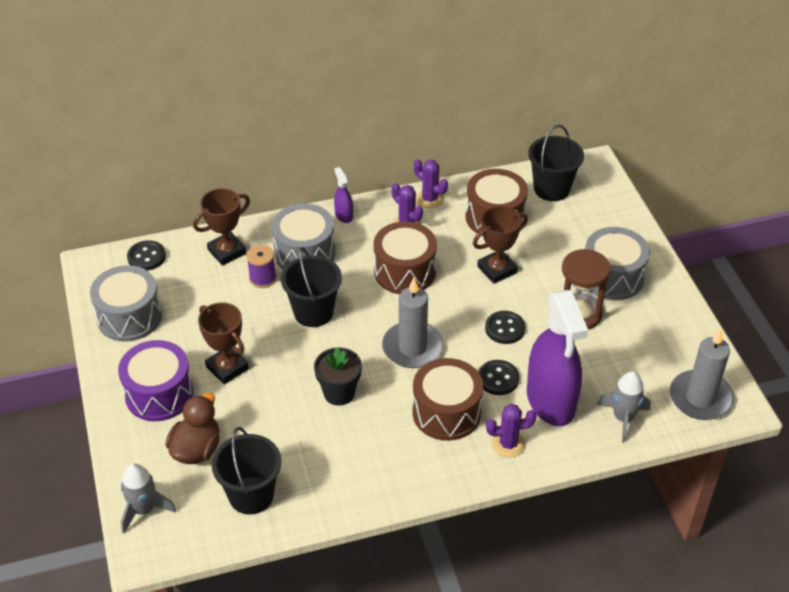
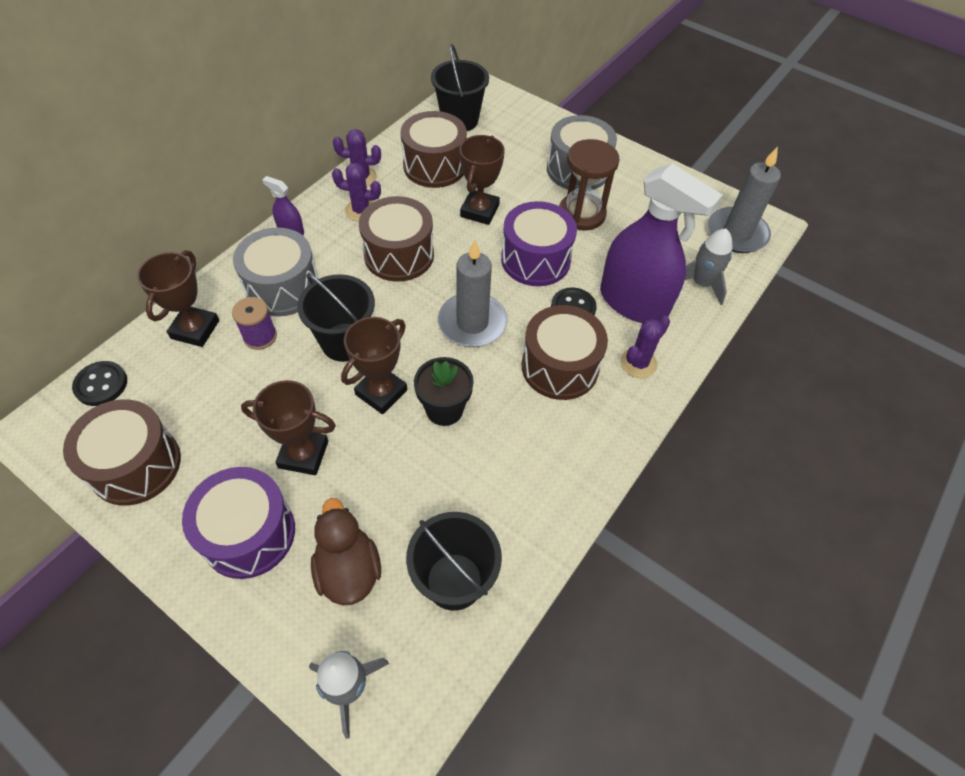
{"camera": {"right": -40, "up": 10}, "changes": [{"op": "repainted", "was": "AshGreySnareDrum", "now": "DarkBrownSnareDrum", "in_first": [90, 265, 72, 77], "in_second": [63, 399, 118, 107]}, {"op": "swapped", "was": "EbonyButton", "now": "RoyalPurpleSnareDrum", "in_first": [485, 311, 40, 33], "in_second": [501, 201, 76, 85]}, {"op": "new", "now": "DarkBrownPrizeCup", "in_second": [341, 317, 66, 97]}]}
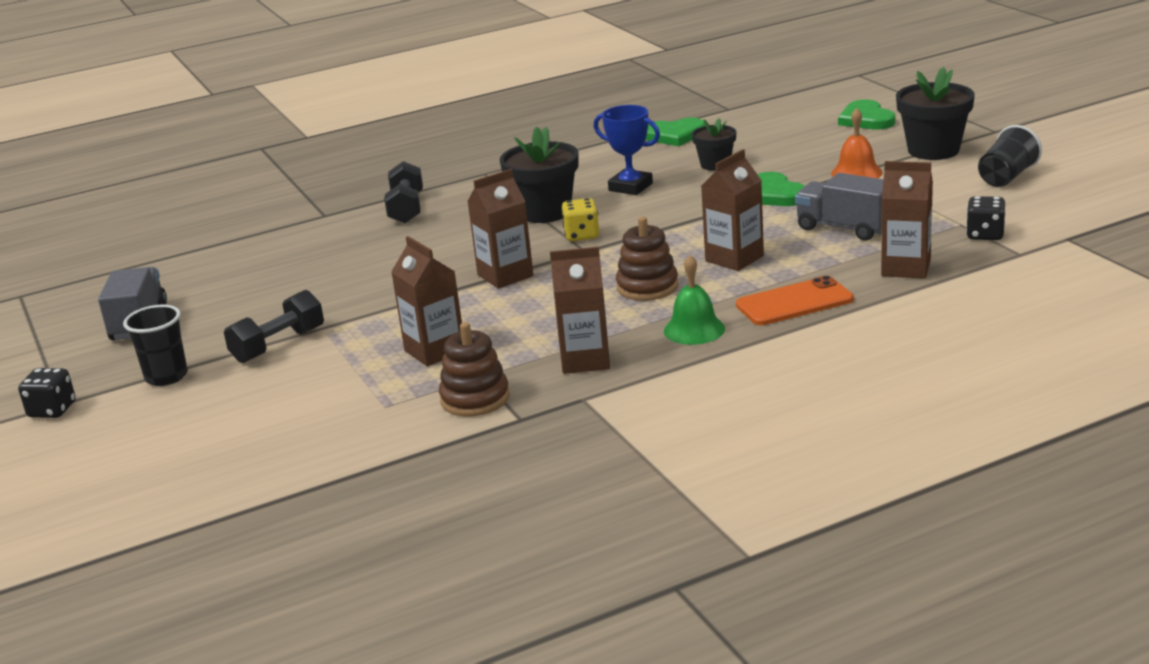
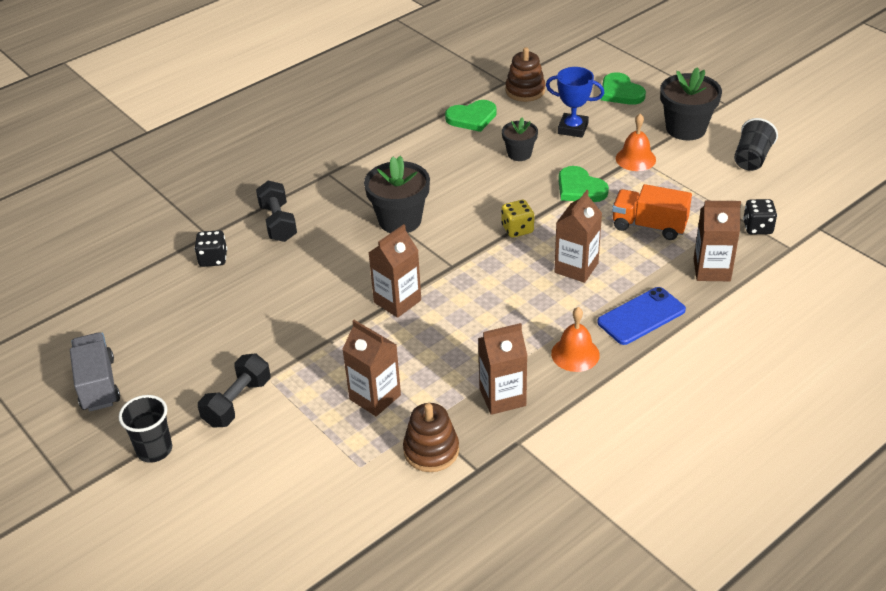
{"camera": {"right": -15, "up": 15}, "changes": [{"op": "shifted", "was": "RoyalBluePrizeCup", "in_first": [594, 105, 66, 90], "in_second": [546, 67, 58, 71]}, {"op": "repainted", "was": "AshGreyLorry", "now": "OrangeColouredLorry", "in_first": [795, 173, 89, 67], "in_second": [612, 184, 80, 56]}, {"op": "shifted", "was": "BrightYellowDice", "in_first": [561, 198, 38, 43], "in_second": [501, 200, 33, 38]}, {"op": "shifted", "was": "DarkBrownRingStacker", "in_first": [616, 217, 62, 84], "in_second": [505, 47, 40, 55]}, {"op": "repainted", "was": "LeafGreenSchoolBell", "now": "OrangeColouredSchoolBell", "in_first": [664, 255, 61, 90], "in_second": [551, 307, 49, 65]}, {"op": "repainted", "was": "OrangeColouredPhone", "now": "RoyalBluePhone", "in_first": [736, 276, 118, 49], "in_second": [597, 287, 89, 58]}, {"op": "shifted", "was": "EbonyDice", "in_first": [18, 368, 58, 50], "in_second": [194, 230, 33, 37]}]}
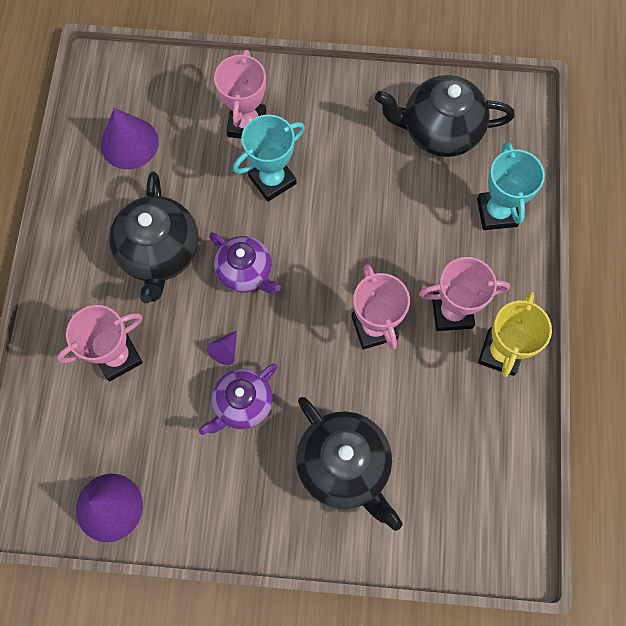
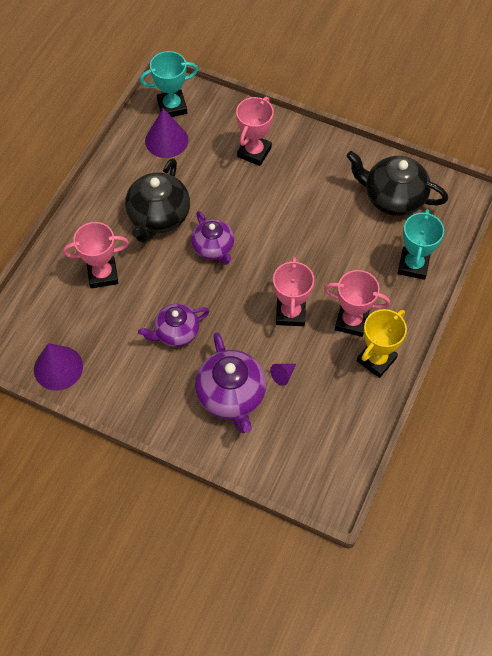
{"camera": {"right": 20, "up": -10}, "changes": [{"op": "shifted", "was": "TealPrizeCup", "in_first": [233, 115, 72, 87], "in_second": [140, 51, 58, 66]}, {"op": "shifted", "was": "RoyalPurpleConeShape", "in_first": [207, 330, 30, 35], "in_second": [270, 364, 26, 22]}, {"op": "repainted", "was": "EbonyChinaTeapot", "now": "RoyalPurpleChinaTeapot", "in_first": [296, 397, 107, 134], "in_second": [195, 332, 72, 101]}]}
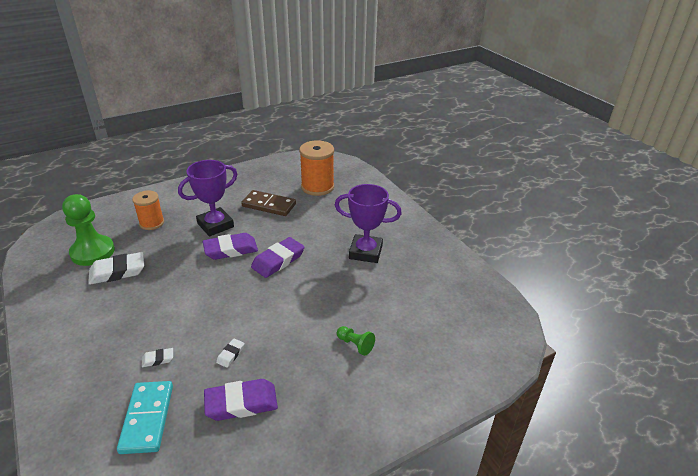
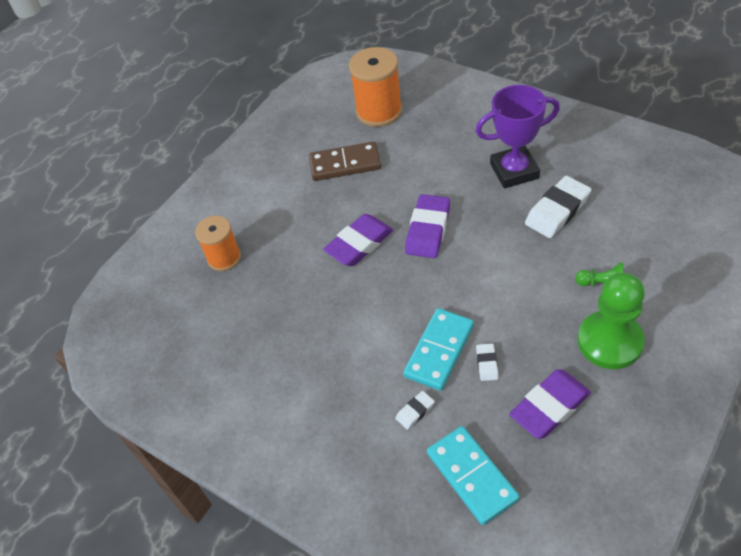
{"camera": {"right": -20, "up": 15}, "changes": [{"op": "gone", "was": "RoyalPurplePrizeCup", "in_first": [178, 160, 59, 77]}, {"op": "shifted", "was": "LeafGreenPawn", "in_first": [62, 194, 53, 72], "in_second": [578, 273, 67, 96]}, {"op": "shifted", "was": "WhiteEraser", "in_first": [88, 252, 56, 33], "in_second": [525, 176, 66, 62]}, {"op": "new", "now": "TealDominoTile", "in_second": [403, 308, 71, 83]}]}
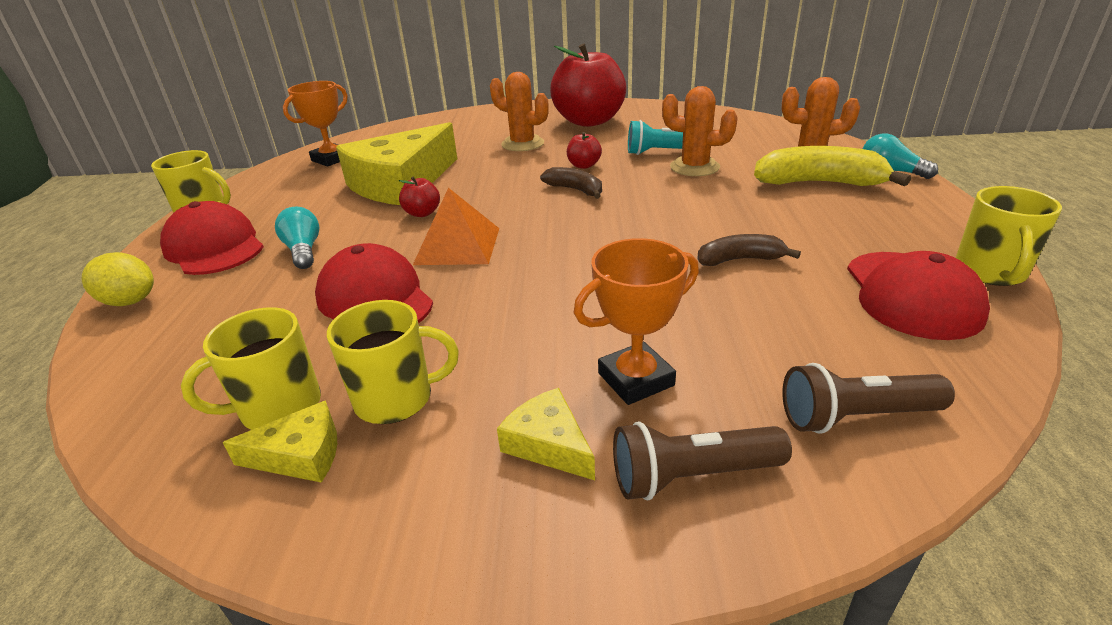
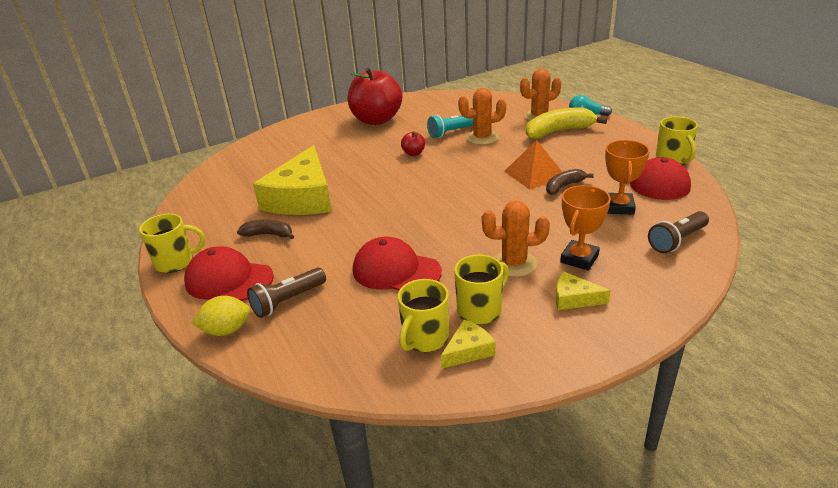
{"camera": {"right": -30, "up": 0}, "changes": [{"op": "shifted", "was": "OrangeColouredSaguaroCactus", "in_first": [490, 72, 59, 79], "in_second": [482, 201, 68, 76]}, {"op": "shifted", "was": "OrangeColouredPrizeCup", "in_first": [283, 81, 65, 86], "in_second": [605, 140, 45, 75]}, {"op": "shifted", "was": "DarkBrownToyBanana", "in_first": [540, 167, 62, 32], "in_second": [237, 219, 57, 20]}, {"op": "gone", "was": "ScarletAppleFruit", "in_first": [399, 176, 41, 41]}, {"op": "shifted", "was": "OrangeColouredPyramidShape", "in_first": [413, 188, 86, 77], "in_second": [504, 140, 58, 50]}, {"op": "gone", "was": "TealBulb", "in_first": [275, 206, 44, 63]}, {"op": "shifted", "was": "DarkBrownFlashlight", "in_first": [613, 422, 179, 79], "in_second": [247, 268, 79, 50]}]}
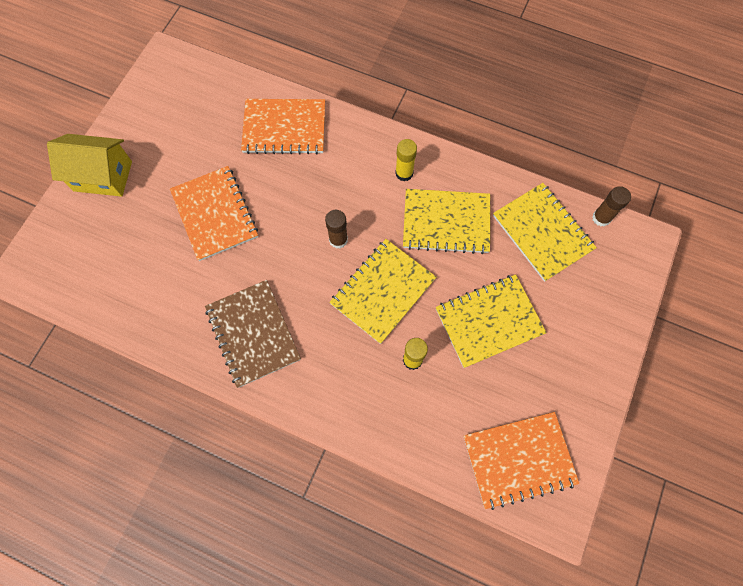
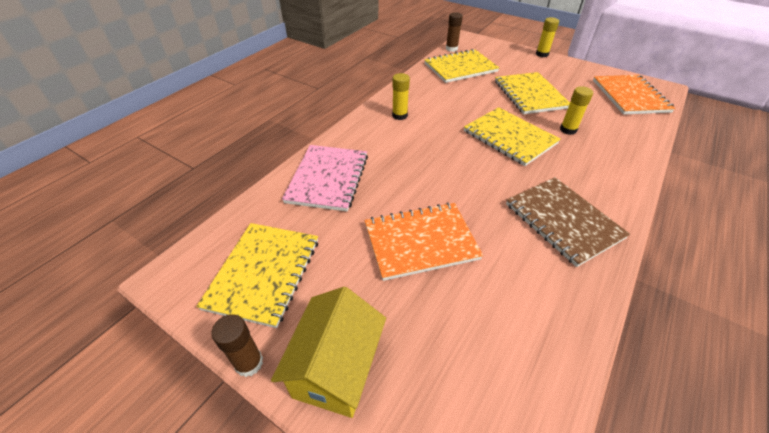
{"camera": {"right": -80, "up": -25}, "changes": [{"op": "repainted", "was": "OrangeColouredExerciseBook", "now": "RosePinkExerciseBook", "in_first": [241, 99, 84, 55], "in_second": [282, 145, 86, 67]}, {"op": "shifted", "was": "BrightYellowExerciseBook", "in_first": [403, 189, 87, 65], "in_second": [196, 223, 122, 105]}, {"op": "shifted", "was": "DarkBrownGlue", "in_first": [325, 210, 23, 39], "in_second": [211, 314, 52, 63]}, {"op": "rotated", "was": "DarkBrownExerciseBook", "in_first": [205, 280, 96, 108], "in_second": [506, 177, 124, 90], "clockwise": 75}, {"op": "new", "now": "BrightYellowGlue", "in_second": [536, 17, 23, 40]}]}
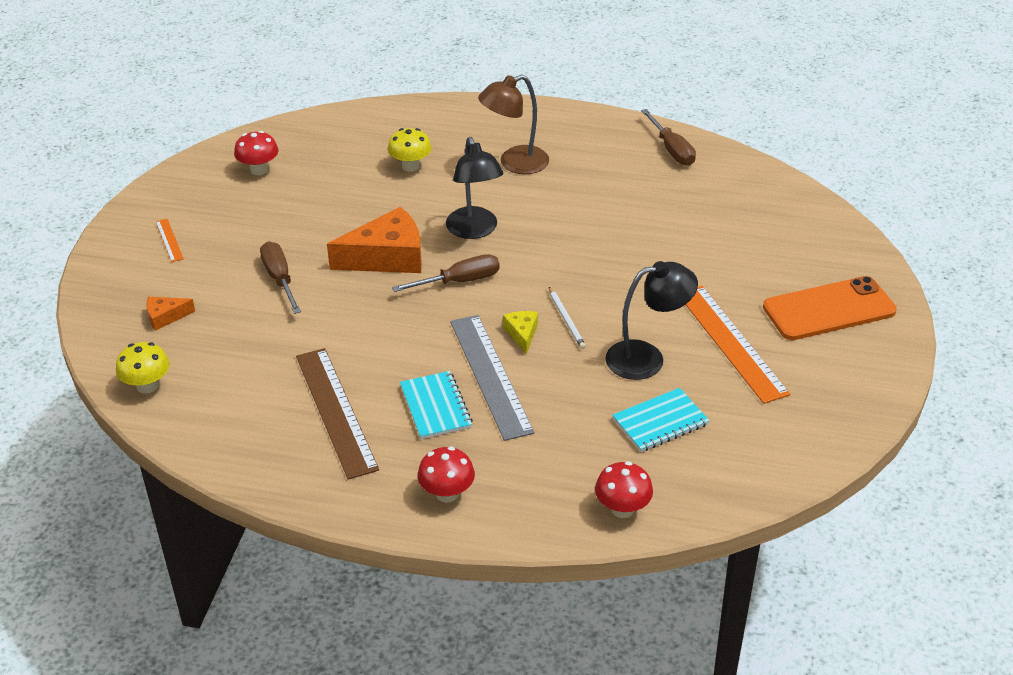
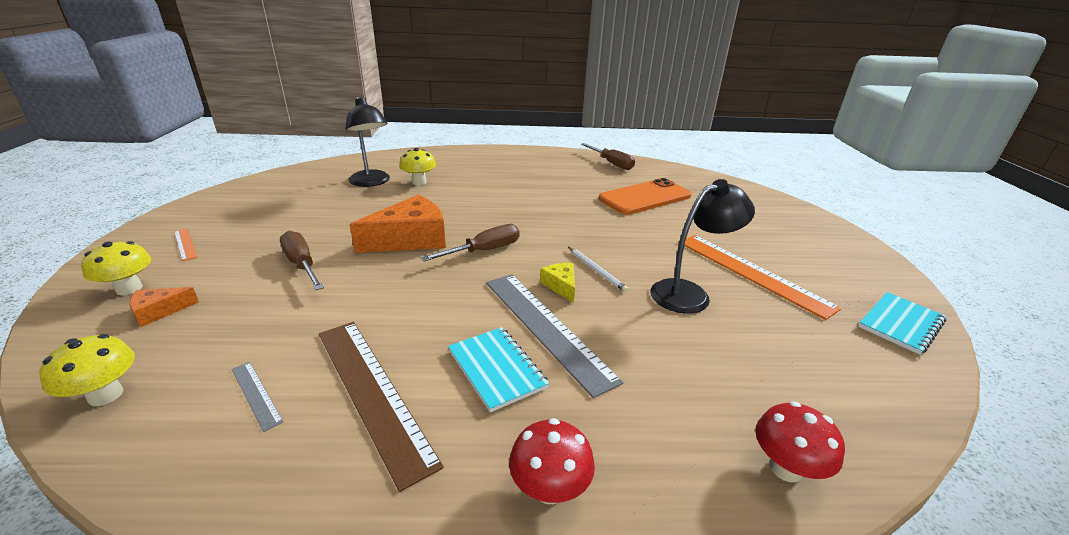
{"camera": {"right": -15, "up": -10}, "changes": [{"op": "gone", "was": "DarkBrownDeskLamp", "in_first": [478, 75, 71, 99]}, {"op": "gone", "was": "ScarletMushroom", "in_first": [234, 131, 45, 44]}, {"op": "shifted", "was": "EbonyDeskLamp", "in_first": [446, 137, 57, 102], "in_second": [345, 96, 45, 91]}, {"op": "shifted", "was": "OrangeColouredPhone", "in_first": [763, 276, 134, 64], "in_second": [599, 178, 93, 37]}, {"op": "shifted", "was": "TealExerciseBook", "in_first": [612, 388, 98, 64], "in_second": [858, 292, 89, 63]}, {"op": "new", "now": "BrightYellowMushroom", "in_second": [81, 241, 70, 54]}, {"op": "new", "now": "AshGreyStraightedge", "in_second": [231, 362, 52, 70]}]}
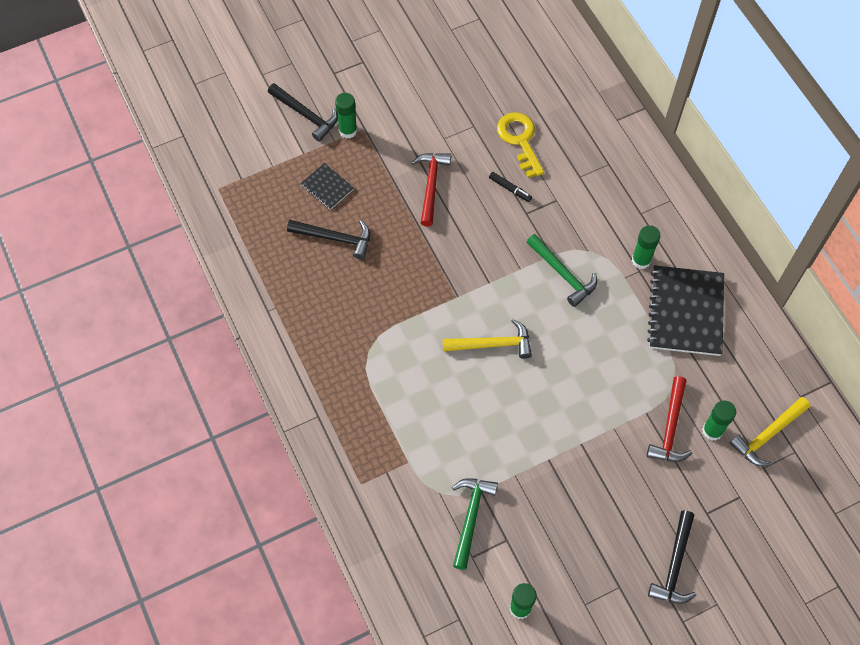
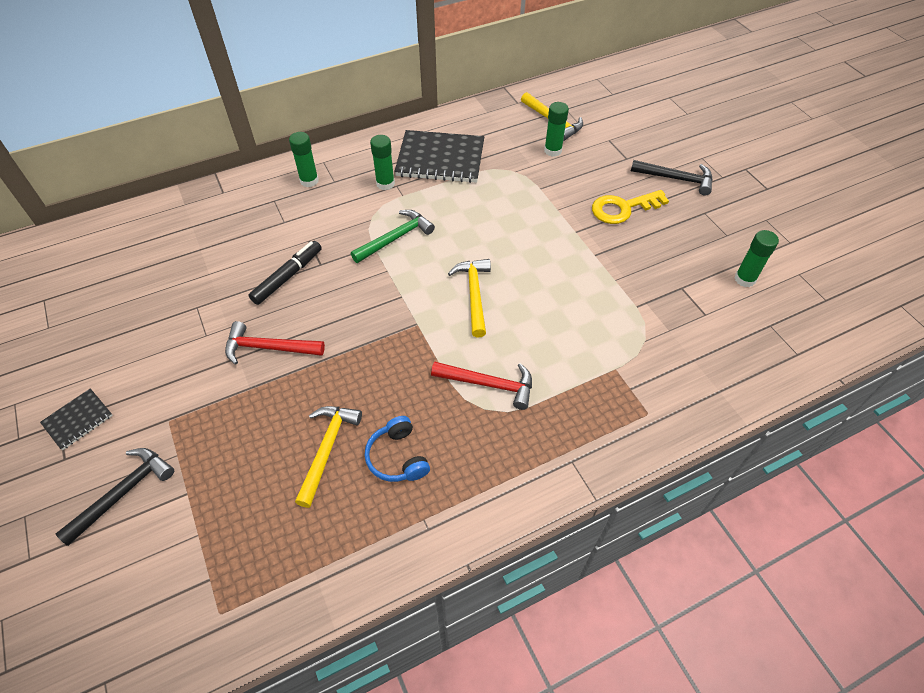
{"camera": {"right": -90, "up": -10}, "changes": [{"op": "shifted", "was": "LeafGreenGlue", "in_first": [335, 93, 22, 46], "in_second": [289, 132, 30, 55]}, {"op": "shifted", "was": "BrightYellowKey", "in_first": [497, 112, 47, 66], "in_second": [592, 190, 77, 34]}, {"op": "shifted", "was": "EbonyExerciseBook", "in_first": [301, 163, 53, 47], "in_second": [40, 388, 73, 62]}, {"op": "scaled", "was": "EbonyFeltPen", "in_first": [489, 172, 43, 30], "in_second": [249, 241, 73, 64], "ratio": 1.68}, {"op": "repainted", "was": "EbonyCarpenter'sHammer", "now": "BrightYellowCarpenter'sHammer", "in_first": [287, 220, 83, 39], "in_second": [295, 406, 67, 102]}, {"op": "shifted", "was": "ScarletCarpenter'sHammer", "in_first": [647, 376, 45, 86], "in_second": [431, 362, 101, 48]}, {"op": "gone", "was": "LeafGreenCarpenter'sHammer", "in_first": [452, 478, 46, 92]}, {"op": "new", "now": "RoyalBlueOverEarHeadphones", "in_second": [365, 416, 65, 66]}]}
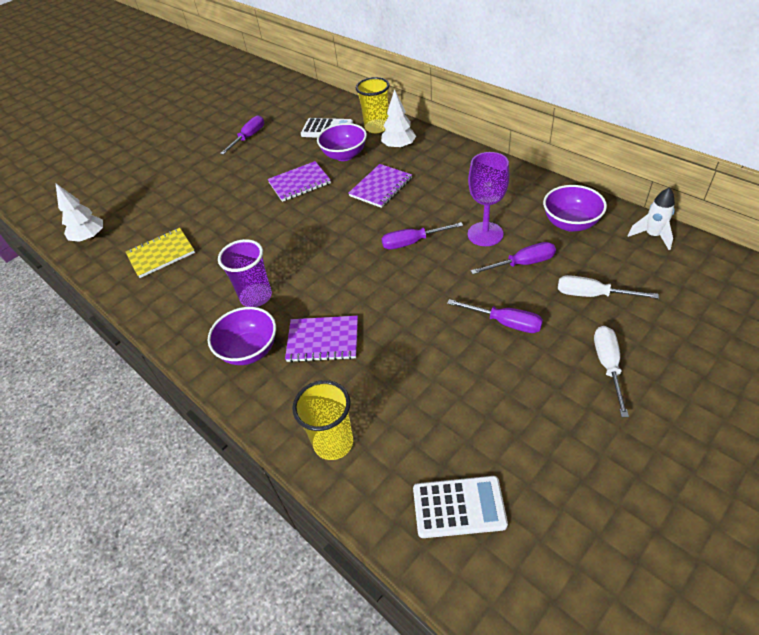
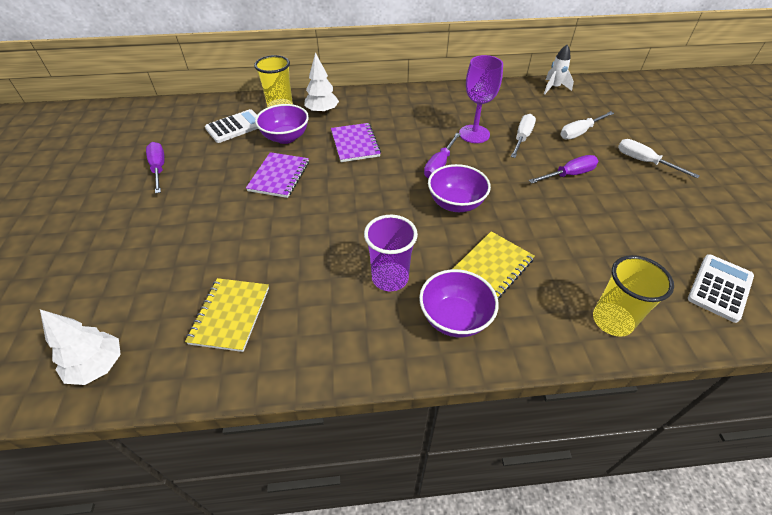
{"camera": {"right": -55, "up": 0}, "changes": [{"op": "shifted", "was": "RoyalPurpleServingBowl", "in_first": [543, 185, 64, 47], "in_second": [428, 164, 63, 48]}, {"op": "repainted", "was": "RoyalPurpleFlatScrewdriver", "now": "WhiteFlatScrewdriver", "in_first": [471, 242, 85, 32], "in_second": [511, 114, 25, 44]}, {"op": "repainted", "was": "RoyalPurpleExerciseBook", "now": "BrightYellowExerciseBook", "in_first": [285, 316, 73, 47], "in_second": [453, 231, 81, 67]}]}
